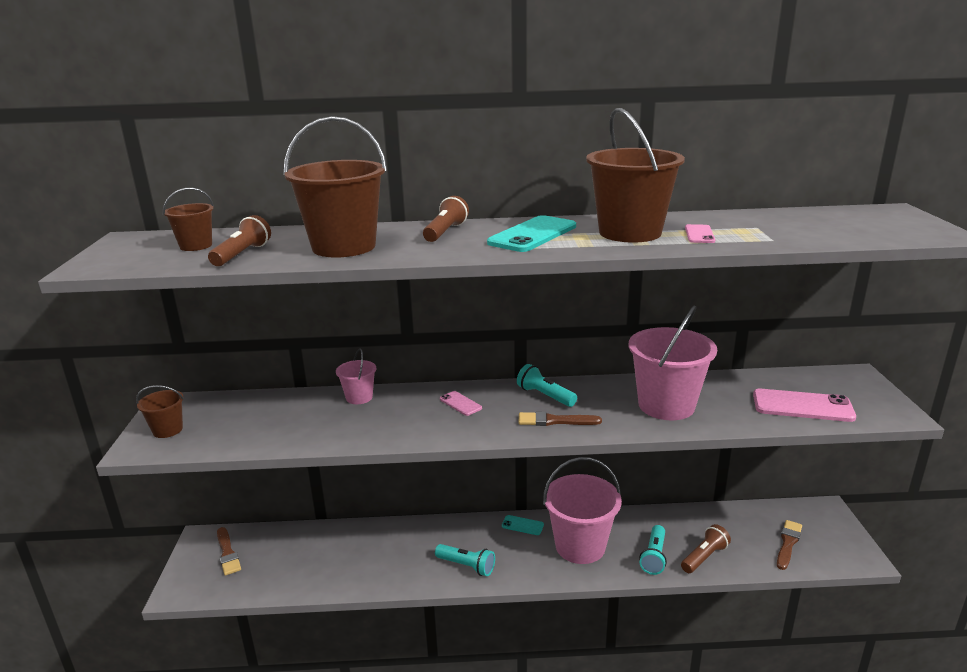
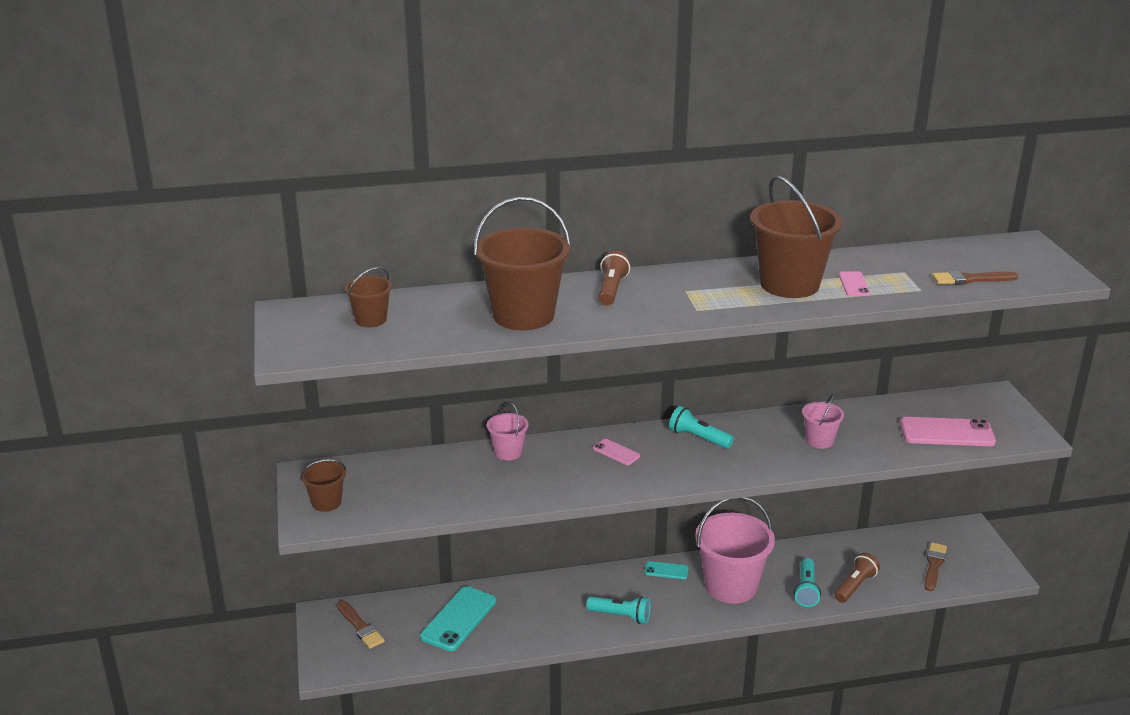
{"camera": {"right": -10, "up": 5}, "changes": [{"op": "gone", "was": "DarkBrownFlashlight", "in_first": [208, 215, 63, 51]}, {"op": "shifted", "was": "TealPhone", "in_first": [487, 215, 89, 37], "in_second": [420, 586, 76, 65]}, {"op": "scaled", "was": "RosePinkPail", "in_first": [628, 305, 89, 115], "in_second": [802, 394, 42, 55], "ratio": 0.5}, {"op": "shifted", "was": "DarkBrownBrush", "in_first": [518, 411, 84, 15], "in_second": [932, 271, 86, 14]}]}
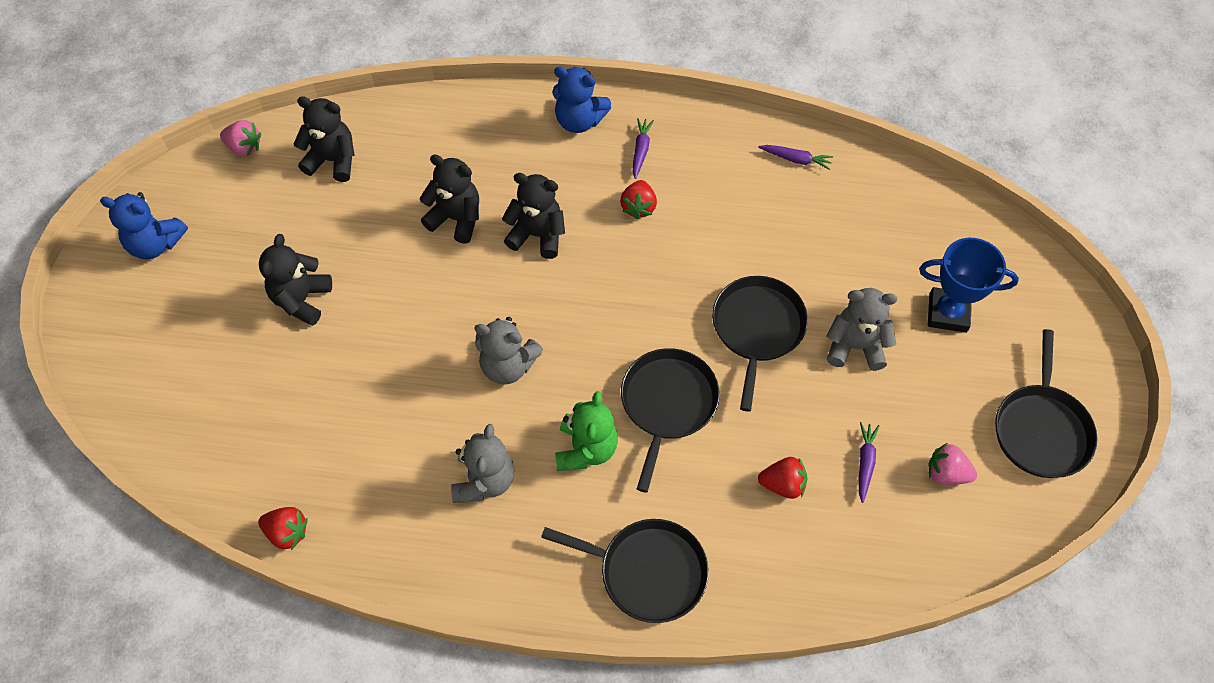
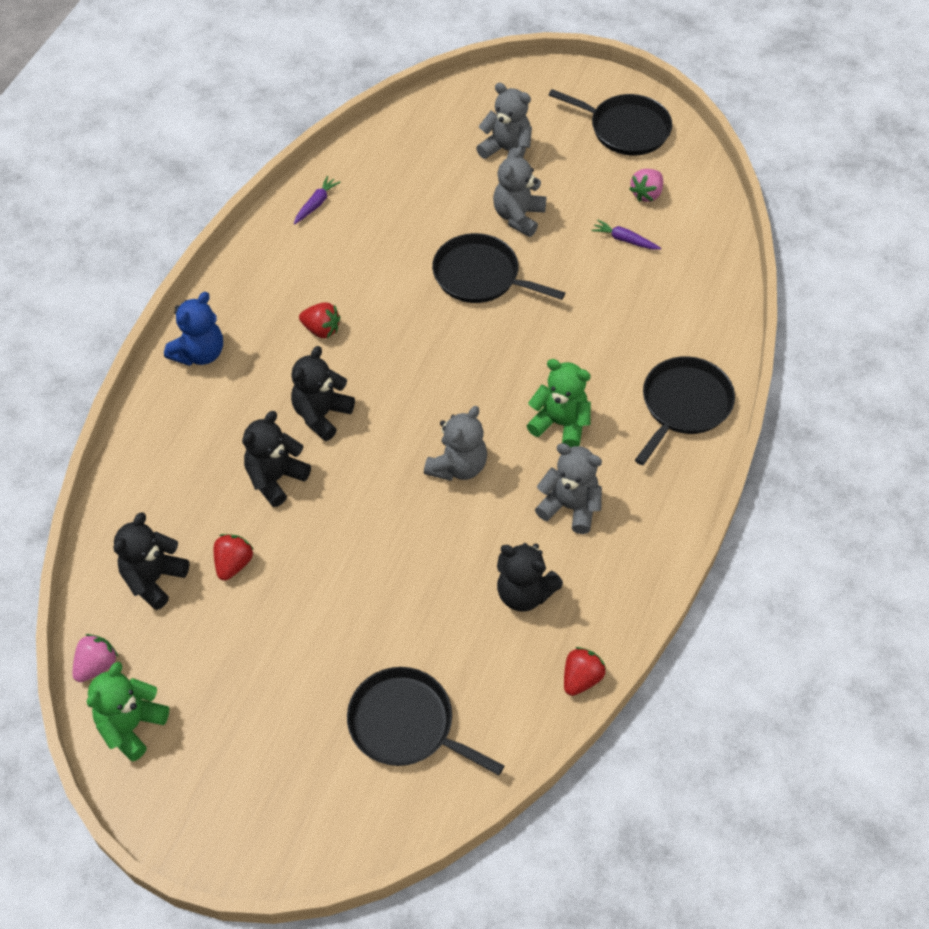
{"camera": {"right": -75, "up": -5}, "changes": [{"op": "gone", "was": "RoyalPurpleCarrot", "in_first": [633, 118, 21, 61]}, {"op": "gone", "was": "RoyalBlueStuffedBear", "in_first": [100, 192, 88, 68]}, {"op": "shifted", "was": "EbonyStuffedBear", "in_first": [259, 234, 73, 92], "in_second": [497, 543, 66, 69]}, {"op": "swapped", "was": "RoyalBluePrizeCup", "now": "AshGreyStuffedBear", "in_first": [919, 238, 100, 95], "in_second": [476, 83, 56, 76]}, {"op": "shifted", "was": "EbonyFryingPan", "in_first": [621, 348, 99, 145], "in_second": [347, 667, 158, 108]}, {"op": "shifted", "was": "ScarletToyStrawberry", "in_first": [758, 457, 49, 42], "in_second": [214, 534, 40, 47]}, {"op": "new", "now": "LeafGreenStuffedBear", "in_second": [87, 662, 82, 99]}]}
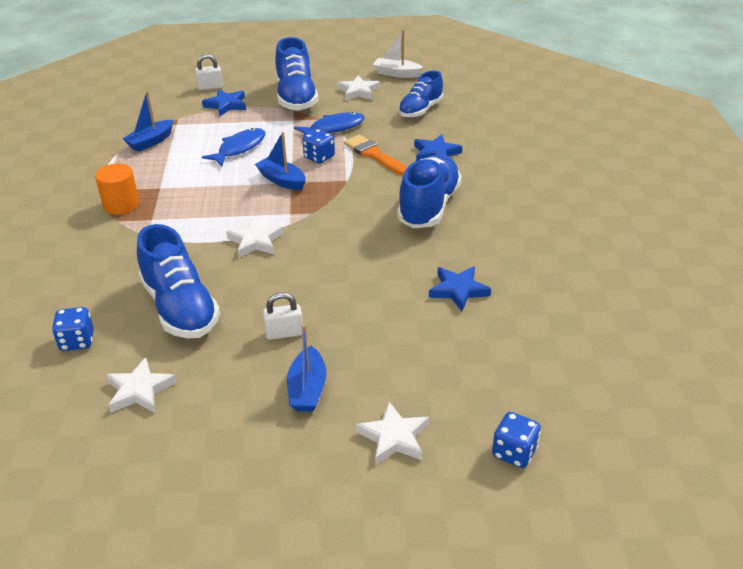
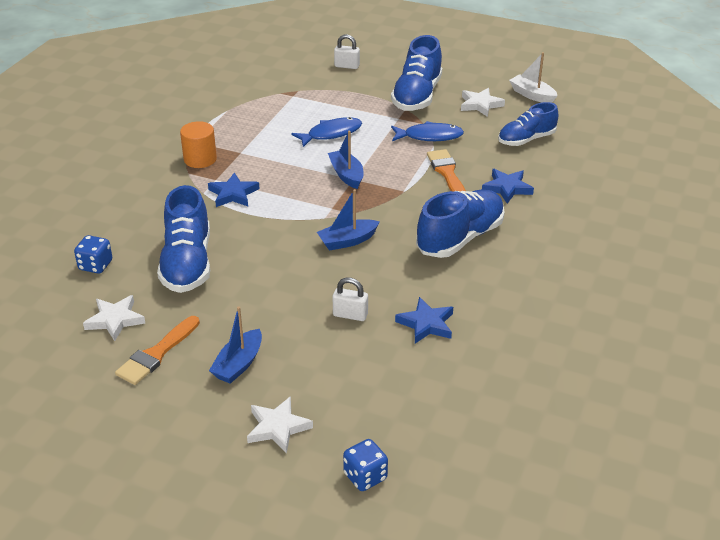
{"camera": {"right": 25, "up": 0}, "changes": [{"op": "shifted", "was": "RoyalBlueFivePointedStar", "in_first": [202, 89, 44, 27], "in_second": [208, 172, 51, 35]}, {"op": "shifted", "was": "RoyalBlueBoat", "in_first": [123, 91, 50, 61], "in_second": [317, 189, 63, 62]}, {"op": "gone", "was": "RoyalBlueDice", "in_first": [302, 129, 33, 35]}, {"op": "gone", "was": "WhiteFivePointedStar", "in_first": [226, 218, 58, 40]}, {"op": "shifted", "was": "WhiteLock", "in_first": [263, 292, 40, 48], "in_second": [333, 278, 35, 43]}, {"op": "new", "now": "OrangeColouredBrush", "in_second": [115, 316, 85, 69]}]}
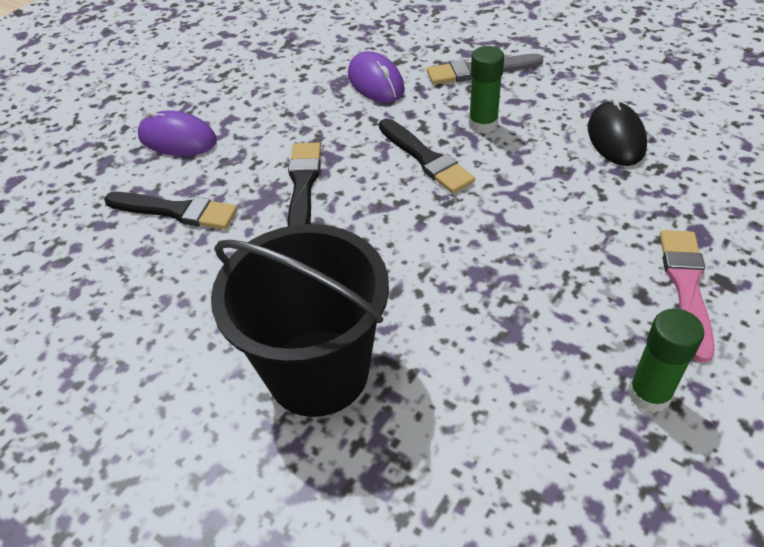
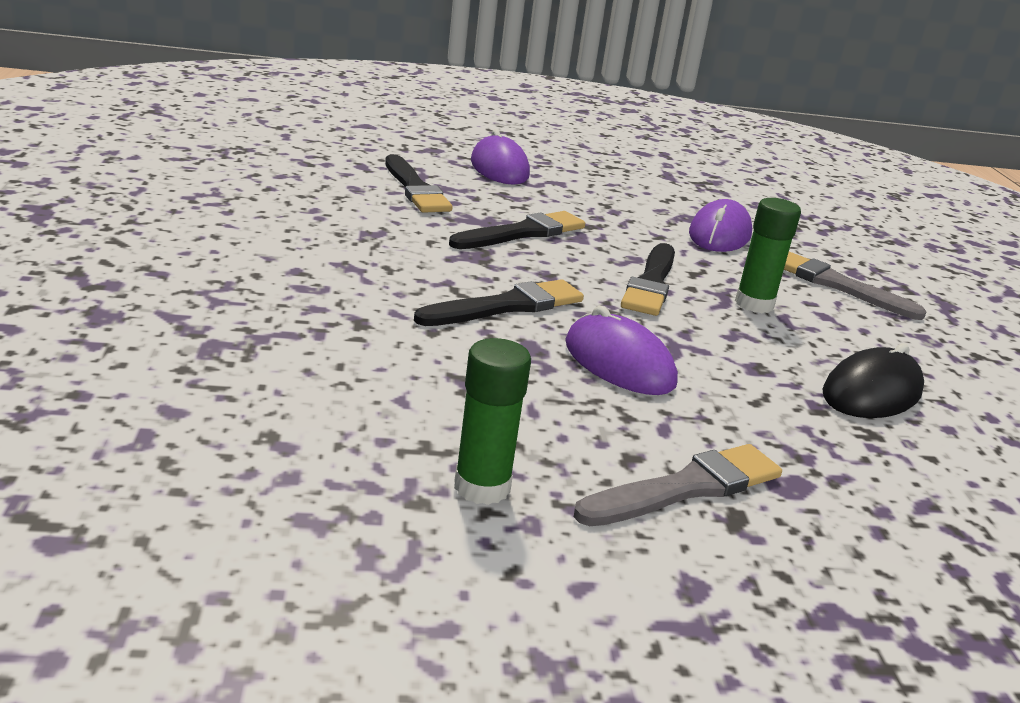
{"camera": {"right": 45, "up": -20}, "changes": [{"op": "gone", "was": "EbonyPail", "in_first": [211, 224, 178, 193]}, {"op": "repainted", "was": "RosePinkBrush", "now": "AshGreyBrush", "in_first": [660, 230, 55, 133], "in_second": [574, 444, 208, 82]}, {"op": "new", "now": "EbonyBrush", "in_second": [414, 279, 170, 47]}, {"op": "new", "now": "RoyalPurplePcMouse", "in_second": [565, 306, 113, 89]}]}
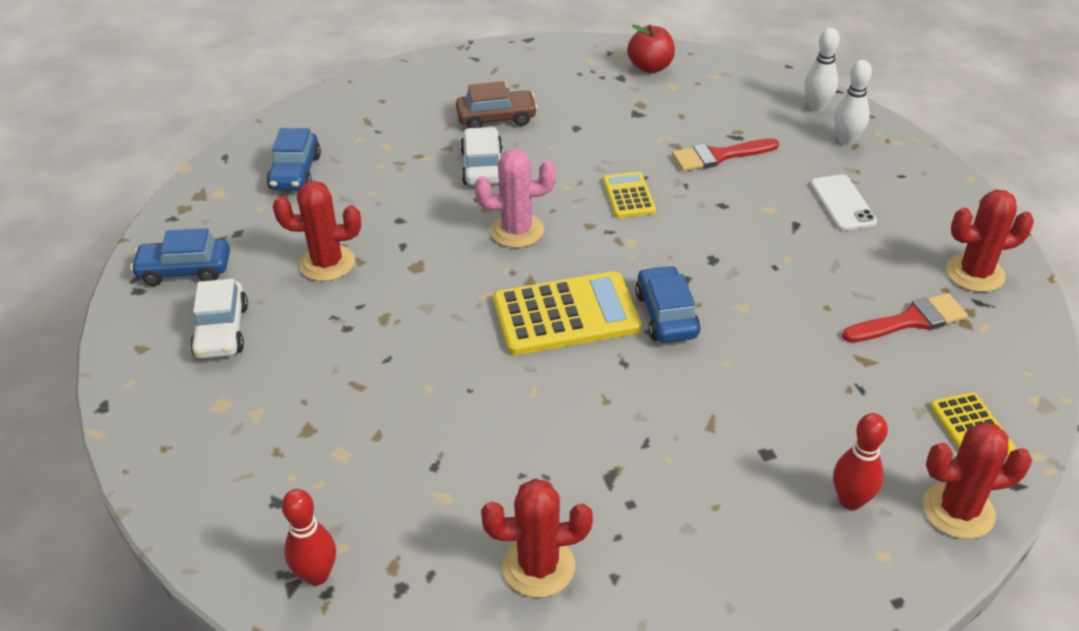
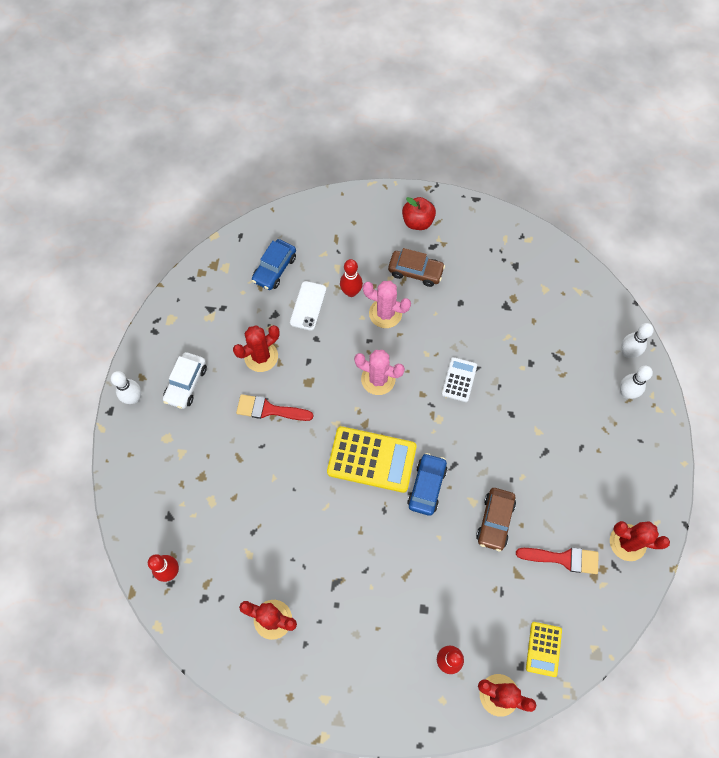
{"camera": {"right": 25, "up": 25}, "changes": [{"op": "shifted", "was": "ScarletAppleFruit", "in_first": [627, 24, 48, 49], "in_second": [402, 197, 34, 33]}, {"op": "swapped", "was": "WhiteAutomobile", "now": "RosePinkSaguaroCactus", "in_first": [460, 127, 43, 58], "in_second": [363, 281, 48, 47]}, {"op": "shifted", "was": "ScarletBrush", "in_first": [672, 138, 107, 33], "in_second": [236, 394, 77, 27]}, {"op": "repainted", "was": "BrightYellowCalculator", "now": "WhiteCalculator", "in_first": [603, 172, 53, 46], "in_second": [442, 357, 35, 45]}, {"op": "shifted", "was": "WhitePhone", "in_first": [810, 174, 67, 57], "in_second": [290, 281, 36, 50]}, {"op": "rotated", "was": "ScarletSaguaroCactus", "in_first": [273, 181, 88, 100], "in_second": [233, 325, 46, 47], "clockwise": -60}, {"op": "gone", "was": "RoyalBlueAutomobile", "in_first": [130, 228, 100, 58]}, {"op": "new", "now": "ScarletBowlingPin", "in_second": [340, 259, 23, 38]}, {"op": "new", "now": "WhiteBowlingPin", "in_second": [111, 371, 30, 33]}, {"op": "new", "now": "DarkBrownAutomobile", "in_second": [476, 488, 40, 64]}]}
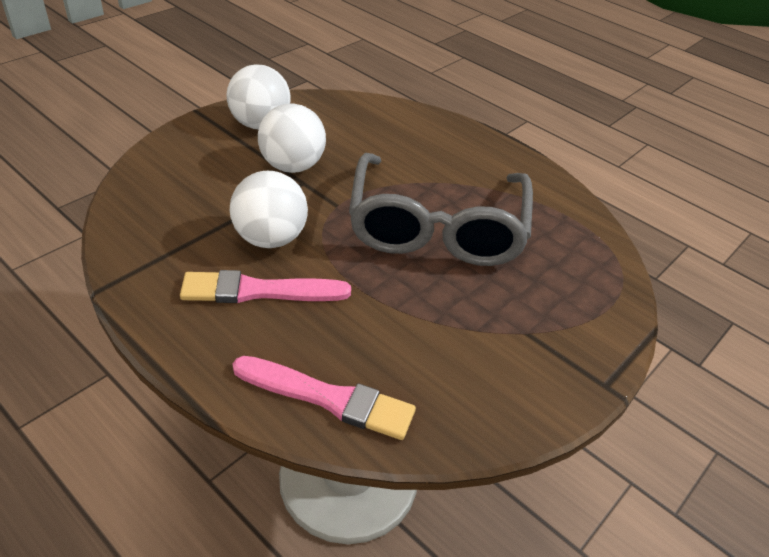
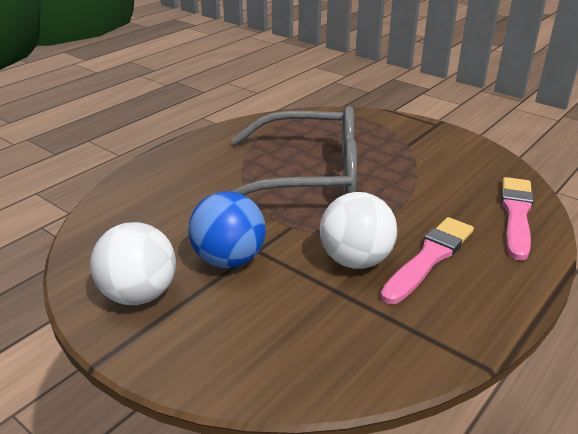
{"camera": {"right": -90, "up": -10}, "changes": [{"op": "repainted", "was": "WhiteBall", "now": "RoyalBlueBall", "in_first": [258, 103, 68, 70], "in_second": [188, 191, 78, 77]}, {"op": "rotated", "was": "RosePinkBrush", "in_first": [180, 270, 171, 33], "in_second": [380, 217, 94, 87], "clockwise": -135}]}
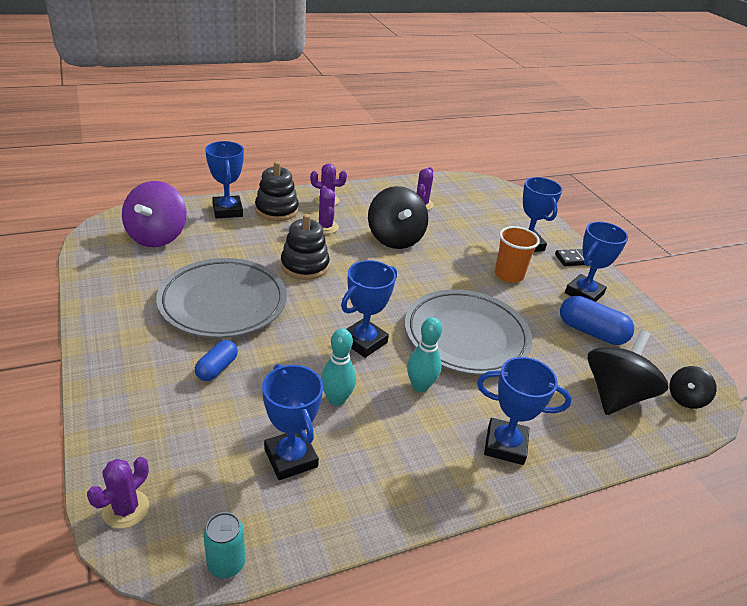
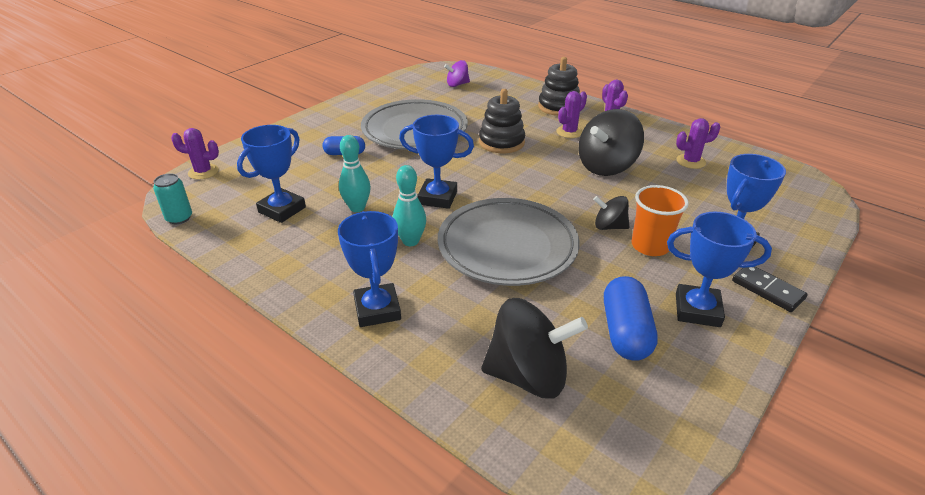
{"camera": {"right": 65, "up": 0}, "changes": [{"op": "gone", "was": "RoyalBluePrizeCup", "in_first": [205, 141, 39, 78]}, {"op": "scaled", "was": "RoyalPurpleWhirligig", "in_first": [122, 181, 65, 66], "in_second": [444, 60, 26, 27], "ratio": 0.53}, {"op": "shifted", "was": "EbonyWhirligig", "in_first": [669, 366, 48, 43], "in_second": [593, 196, 36, 34]}]}
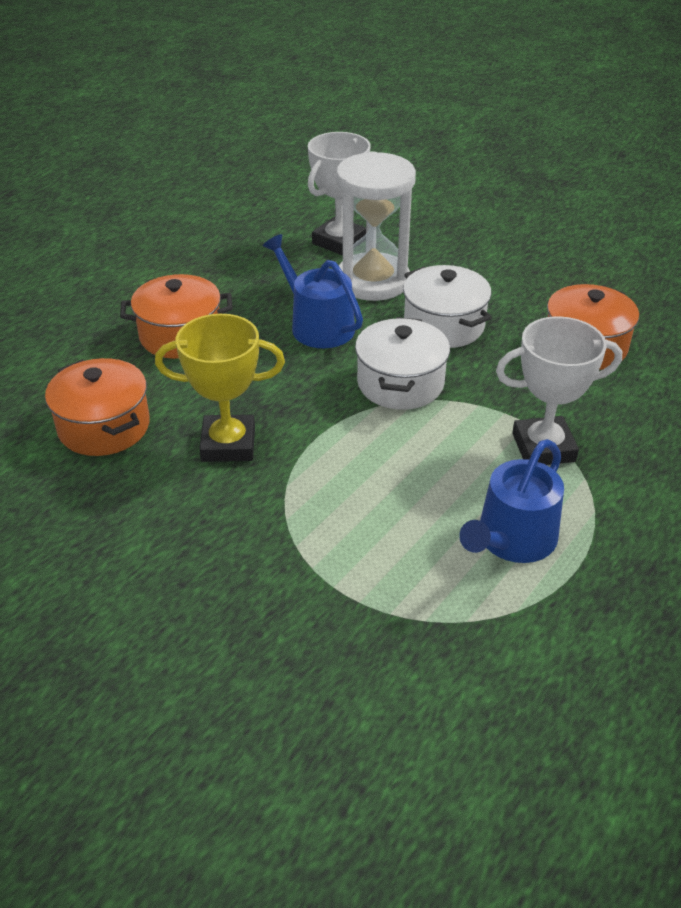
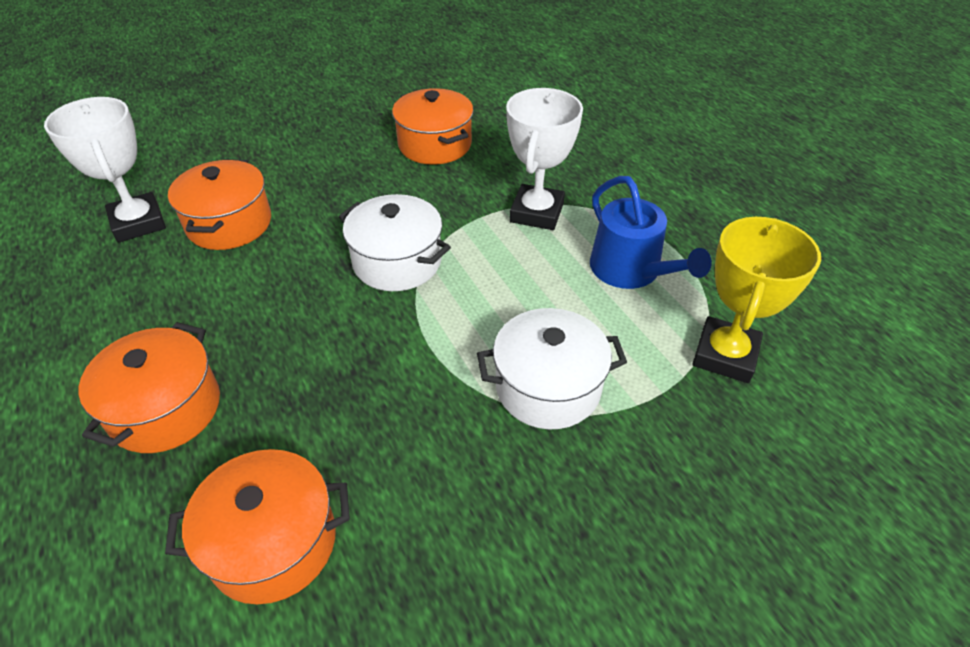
{"camera": {"right": -65, "up": 5}, "changes": [{"op": "swapped", "was": "WhiteHourglass", "now": "OrangeColouredStockpot", "in_first": [336, 151, 80, 150], "in_second": [168, 159, 103, 91]}, {"op": "gone", "was": "RoyalBlueSprinklingCan", "in_first": [263, 234, 100, 114]}, {"op": "shifted", "was": "WhiteStockpot", "in_first": [403, 265, 89, 83], "in_second": [477, 308, 150, 121]}, {"op": "shifted", "was": "BrightYellowPrizeCup", "in_first": [155, 314, 130, 148], "in_second": [693, 217, 128, 166]}]}
